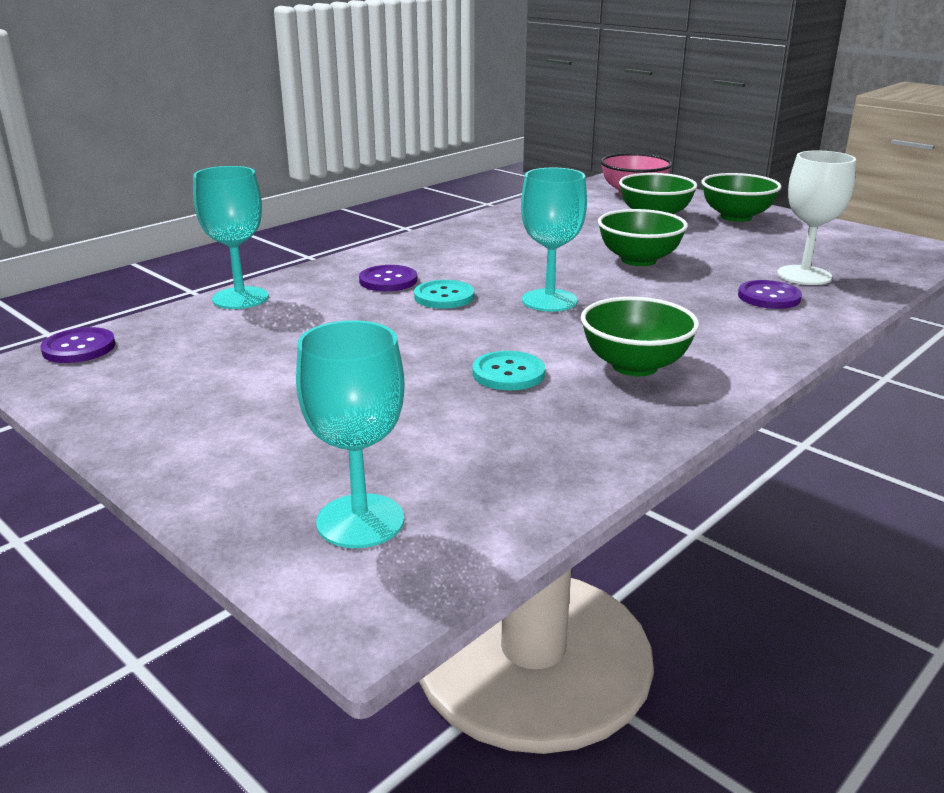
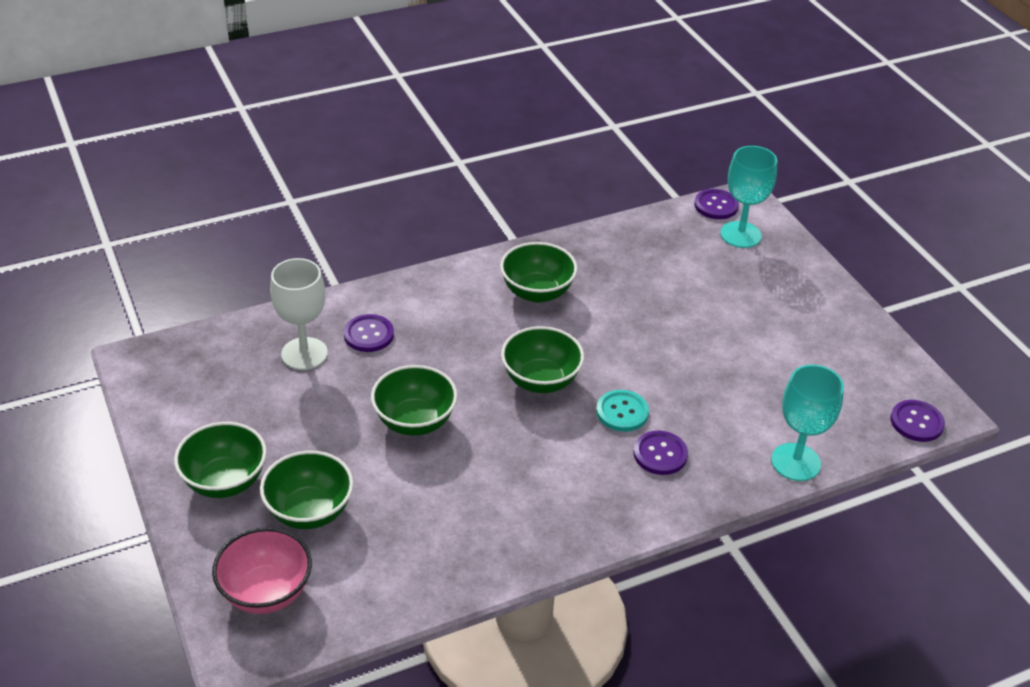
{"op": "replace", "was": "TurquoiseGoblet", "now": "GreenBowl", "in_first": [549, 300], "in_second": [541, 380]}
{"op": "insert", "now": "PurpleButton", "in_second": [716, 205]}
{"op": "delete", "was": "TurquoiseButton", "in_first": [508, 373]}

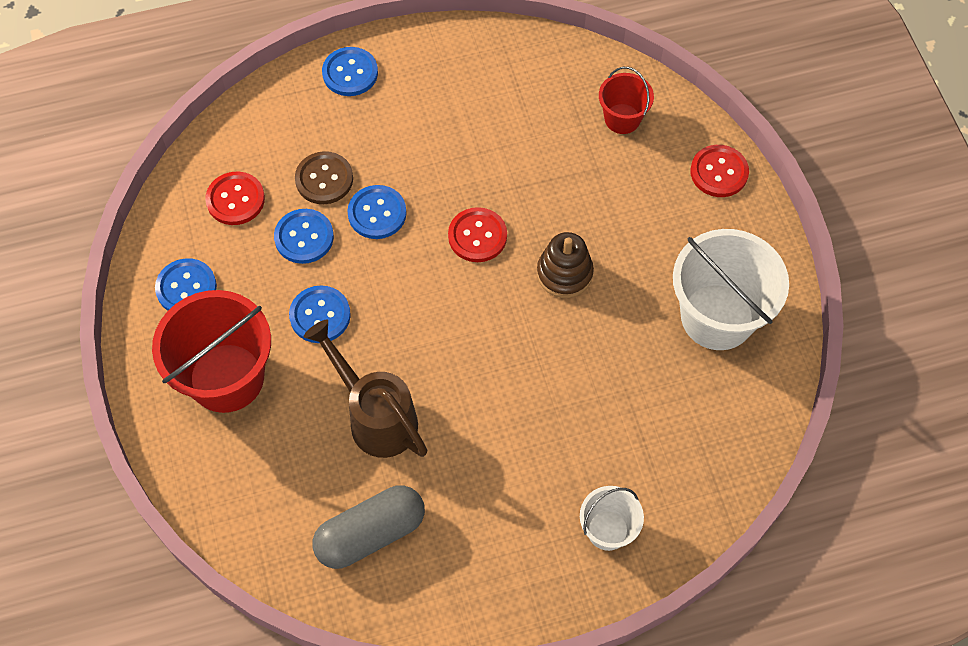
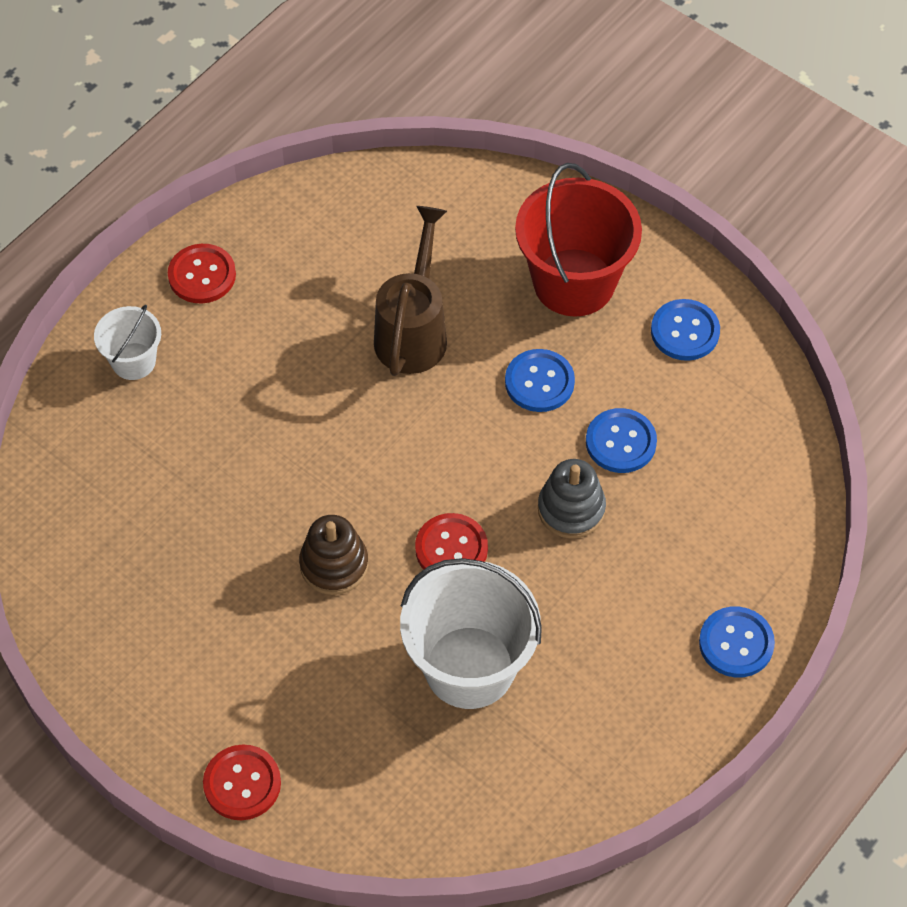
{"op": "move", "was": "RedButton", "in_first": [235, 199], "in_second": [202, 275]}
{"op": "rotate", "was": "BrownWateringCan", "in_first": [375, 416], "in_second": [413, 330], "clockwise": -90}
{"op": "move", "was": "WhiteBucket", "in_first": [717, 317], "in_second": [469, 667]}
{"op": "replace", "was": "BlueButton", "now": "GreyStackingToy", "in_first": [377, 213], "in_second": [571, 509]}
{"op": "delete", "was": "BrownButton", "in_first": [324, 179]}
{"op": "delete", "was": "GreyCapsule", "in_first": [370, 533]}
{"op": "delete", "was": "RedBucket", "in_first": [622, 119]}

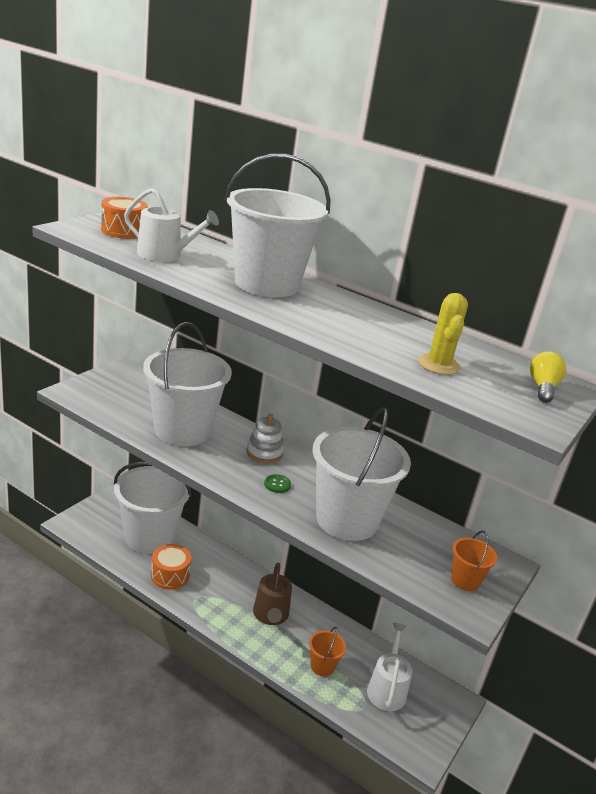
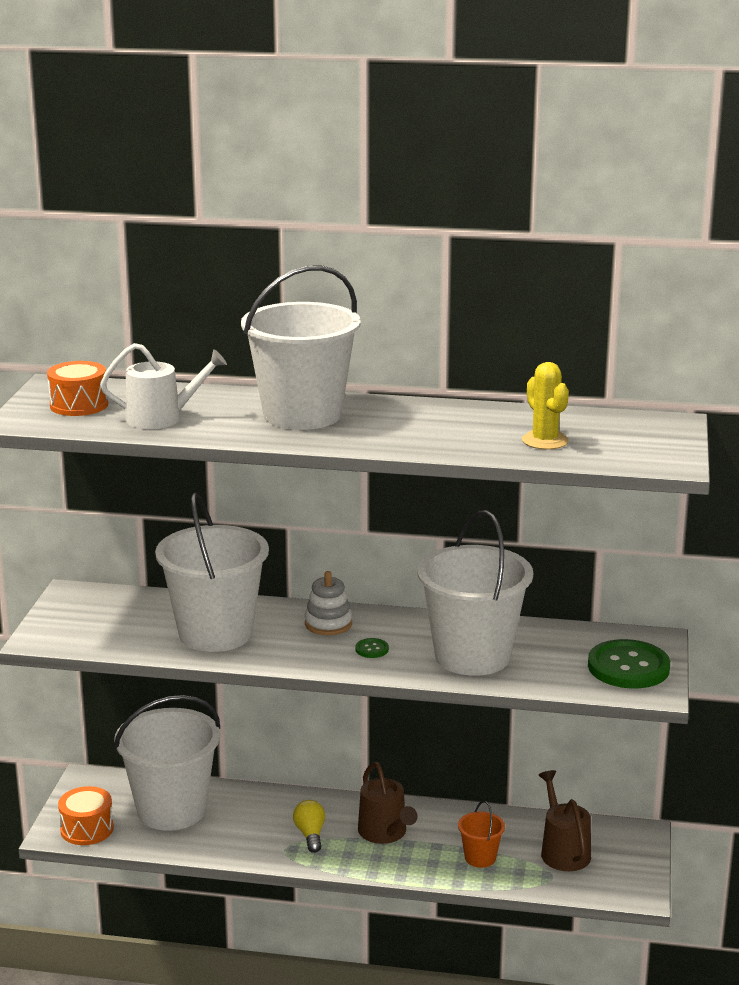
{"op": "move", "was": "OrangeDrum", "in_first": [170, 575], "in_second": [87, 829]}
{"op": "move", "was": "YellowLightBulb", "in_first": [542, 388], "in_second": [310, 834]}
{"op": "recolor", "was": "WhiteWateringCan", "now": "BrownWateringCan", "in_first": [387, 689], "in_second": [563, 851]}
{"op": "replace", "was": "OrangeBucket", "now": "GreenButton", "in_first": [465, 580], "in_second": [628, 667]}

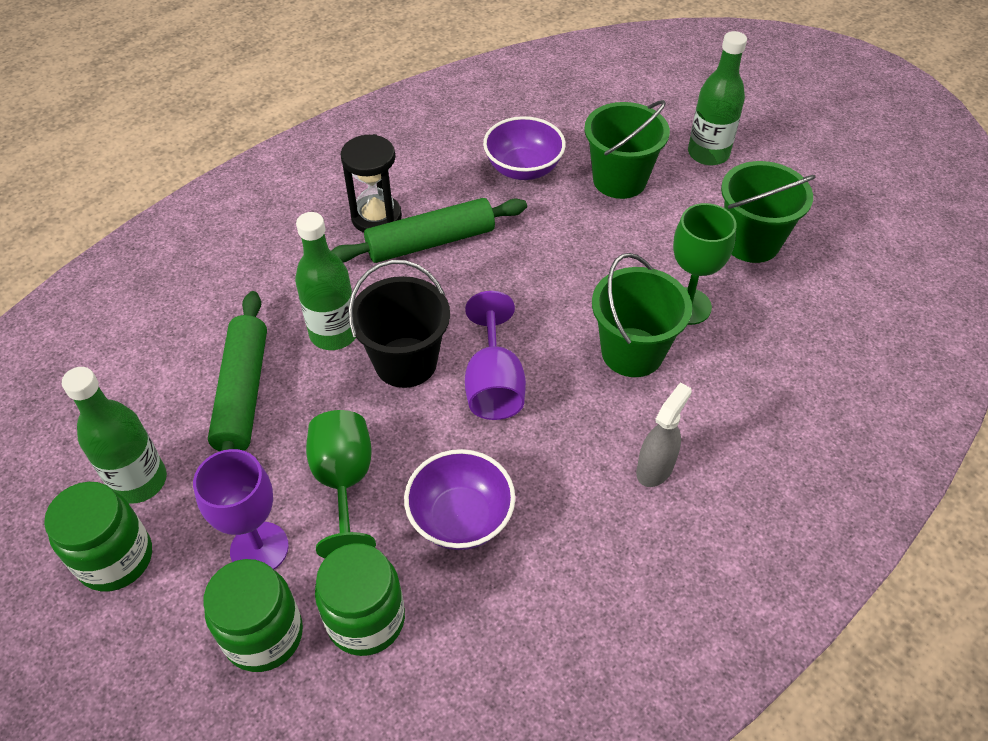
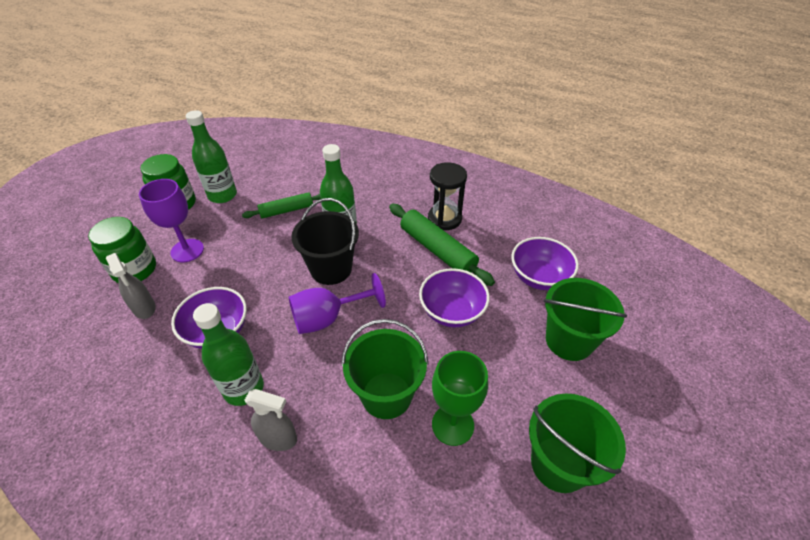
{"op": "replace", "was": "GreenJar", "now": "GreySprayBottle", "in_first": [366, 619], "in_second": [144, 308]}
{"op": "move", "was": "GreenBottle", "in_first": [708, 154], "in_second": [243, 388]}
{"op": "resize", "was": "GreenRollingPin", "in_first": [243, 393], "in_second": [286, 210], "ratio": 0.64}
{"op": "insert", "now": "PurpleBowl", "in_second": [452, 311]}
{"op": "delete", "was": "GreenGoblet", "in_first": [344, 483]}

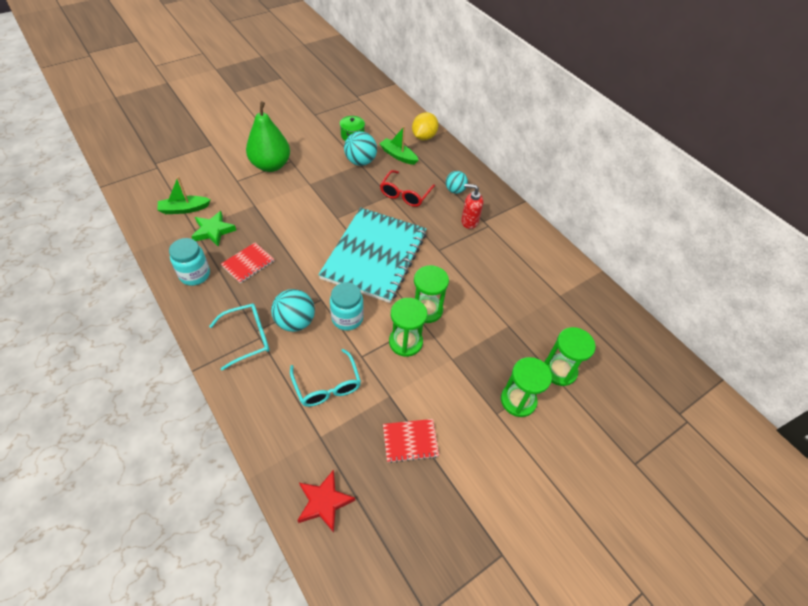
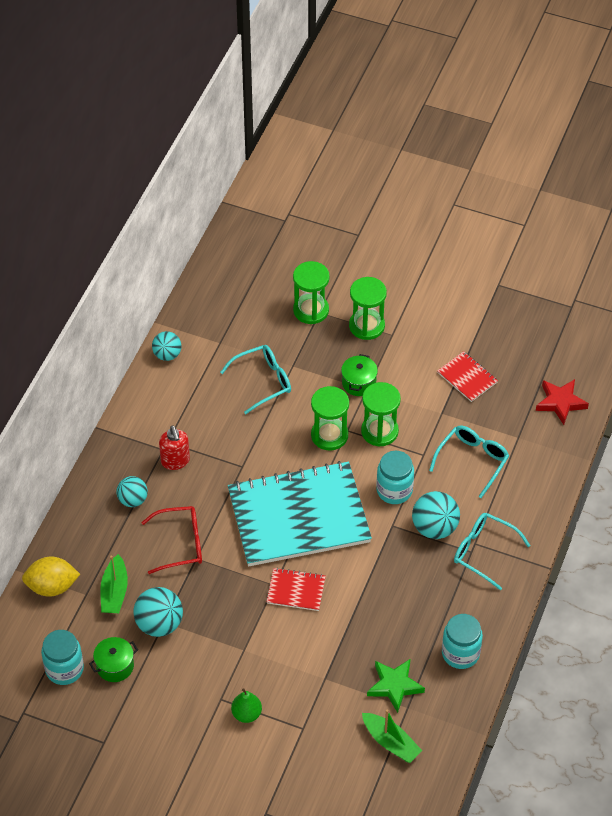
{"op": "insert", "now": "TurquoiseJar", "in_second": [64, 669]}
{"op": "insert", "now": "TurquoiseBall", "in_second": [167, 355]}
{"op": "insert", "now": "TurquoiseGlasses", "in_second": [263, 381]}
{"op": "resize", "was": "GreenPear", "in_first": [271, 165], "in_second": [246, 714], "ratio": 0.48}
{"op": "move", "was": "RedNotebook", "in_first": [248, 263], "in_second": [296, 590]}
{"op": "insert", "now": "GreenPot", "in_second": [359, 383]}

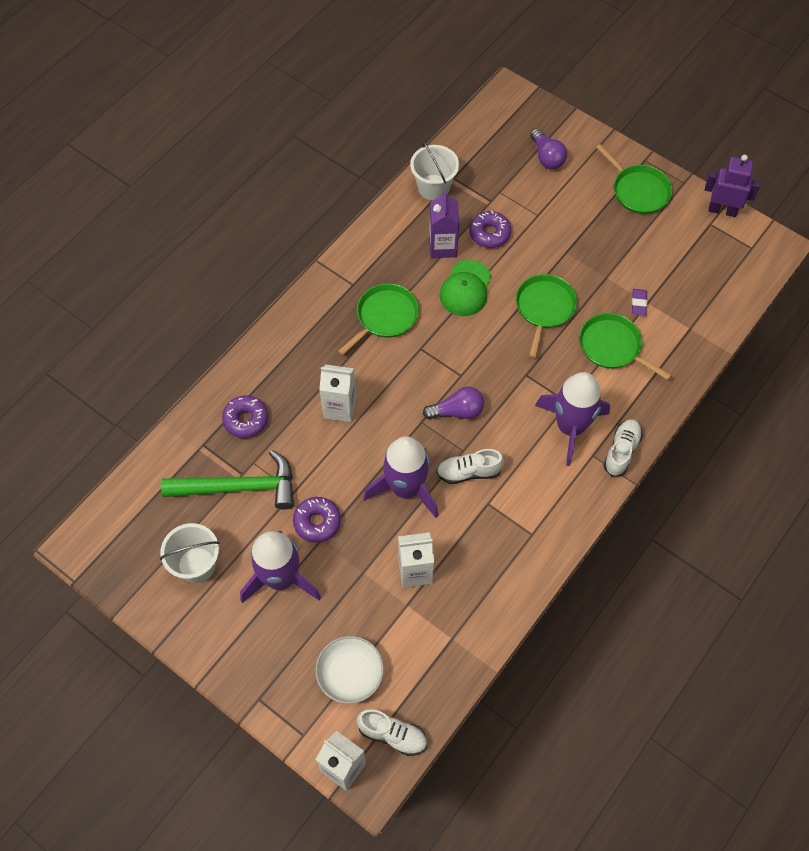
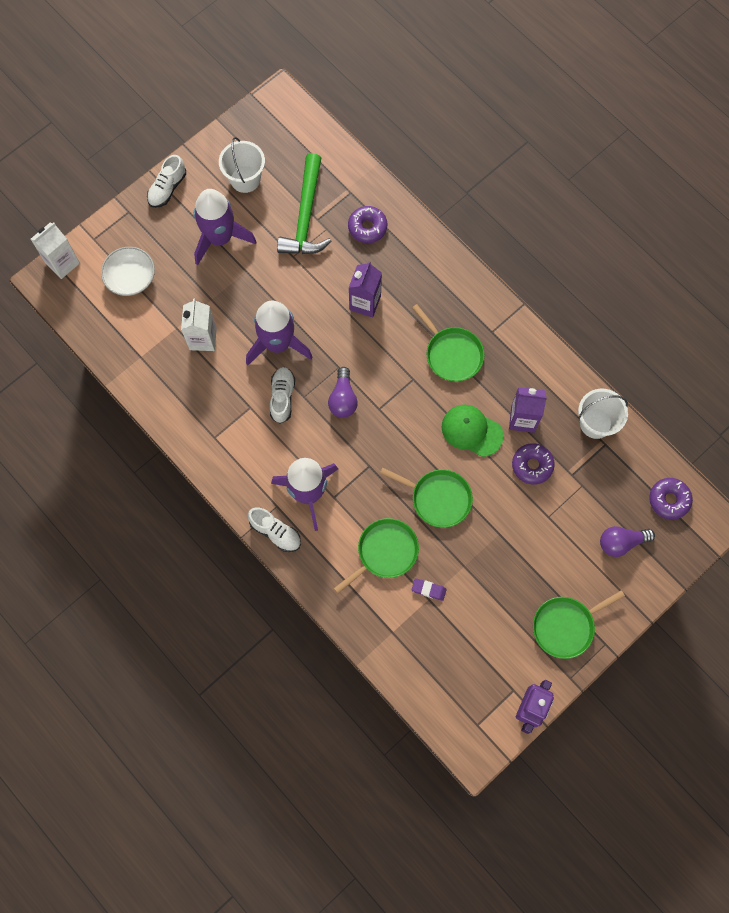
{"op": "move", "was": "WhiteShoe", "in_first": [392, 735], "in_second": [167, 188]}
{"op": "recolor", "was": "WhiteCarton", "now": "PurpleCarton", "in_first": [340, 408], "in_second": [365, 303]}
{"op": "move", "was": "PurpleDonut", "in_first": [317, 522], "in_second": [669, 500]}

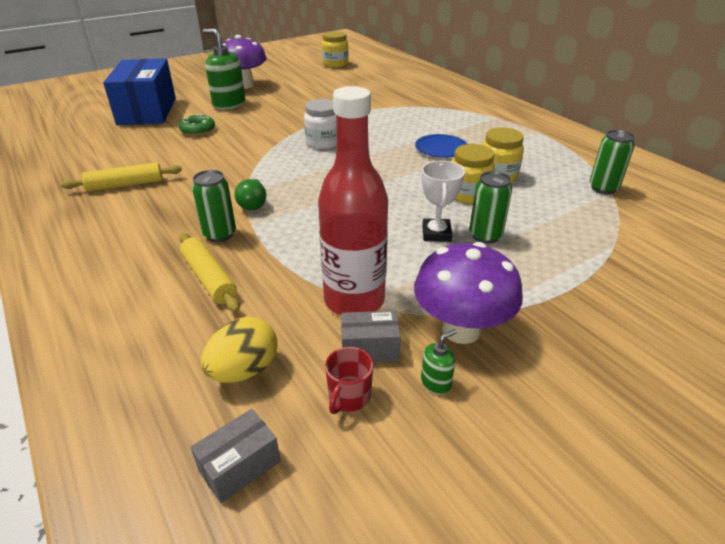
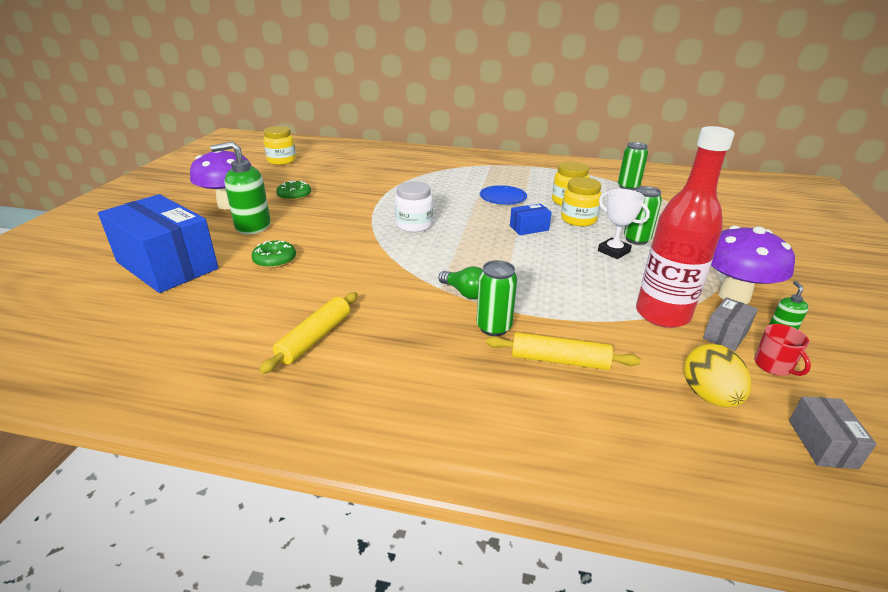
{"op": "insert", "now": "GreenDonut", "in_second": [294, 196]}
{"op": "insert", "now": "BlueBox", "in_second": [529, 228]}

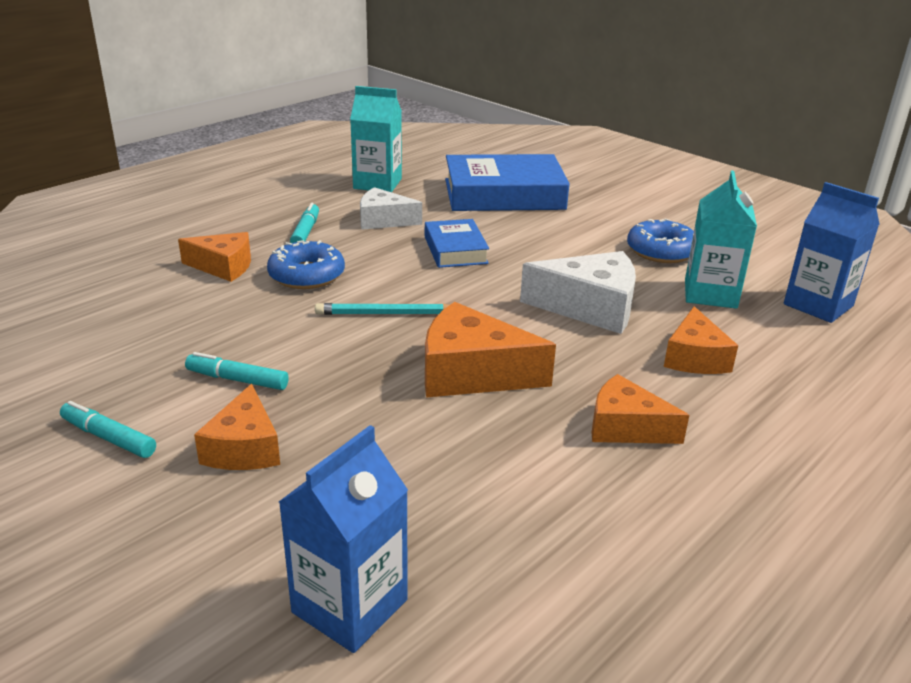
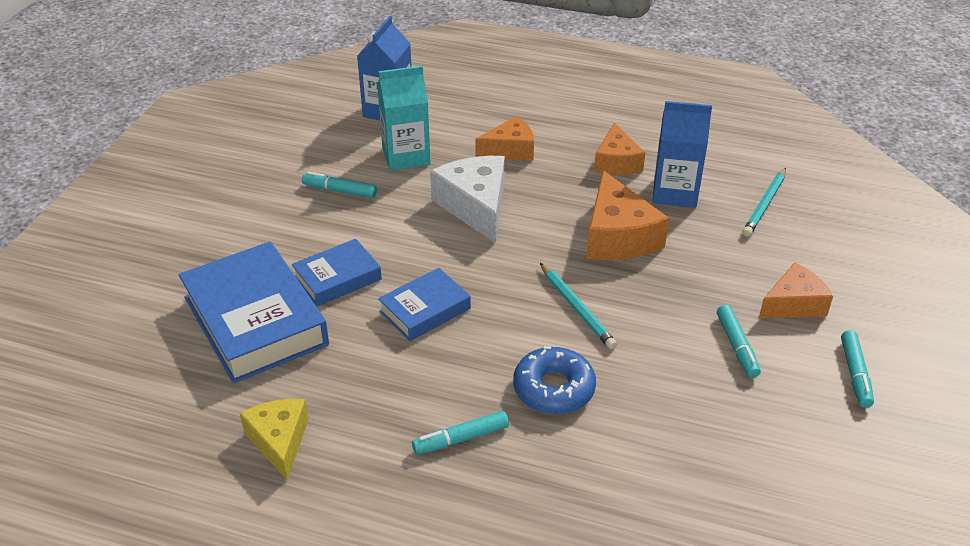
{"op": "replace", "was": "TurquoiseCarton", "now": "YellowCheese", "in_first": [377, 183], "in_second": [279, 441]}
{"op": "insert", "now": "BlueBook", "in_second": [337, 278]}
{"op": "replace", "was": "BlueDonut", "now": "TurquoiseMarker", "in_first": [661, 251], "in_second": [340, 191]}
{"op": "move", "was": "BlueCarton", "in_first": [350, 606], "in_second": [675, 192]}
{"op": "insert", "now": "TurquoisePencil", "in_second": [765, 204]}
{"op": "delete", "was": "OrangeCheese", "in_first": [223, 267]}
{"op": "delete", "was": "WhiteCheese", "in_first": [383, 220]}

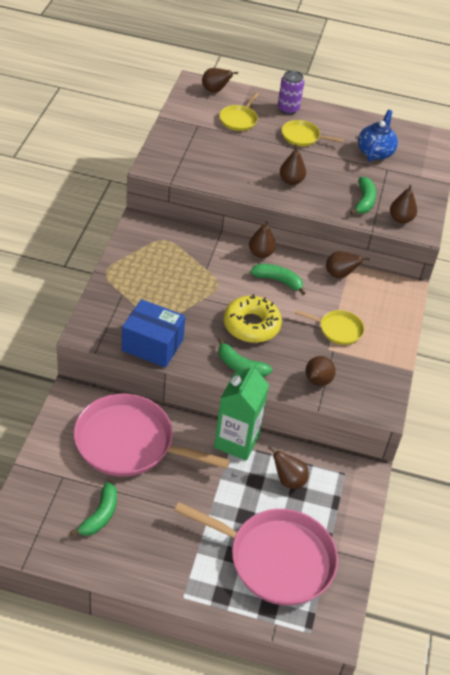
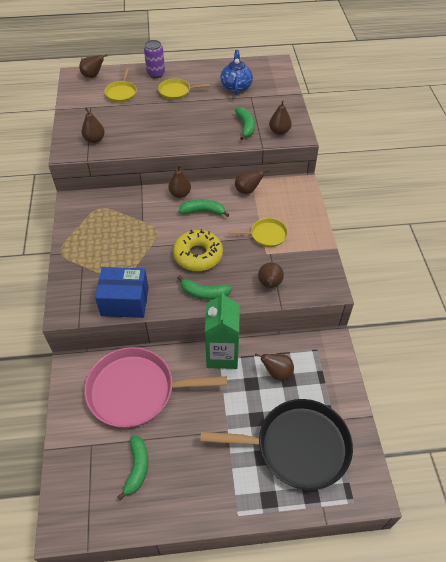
{"op": "move", "was": "BrownPear", "in_first": [291, 181], "in_second": [94, 139]}
{"op": "recolor", "was": "PinkPan", "now": "BlackPan", "in_first": [275, 559], "in_second": [297, 447]}

